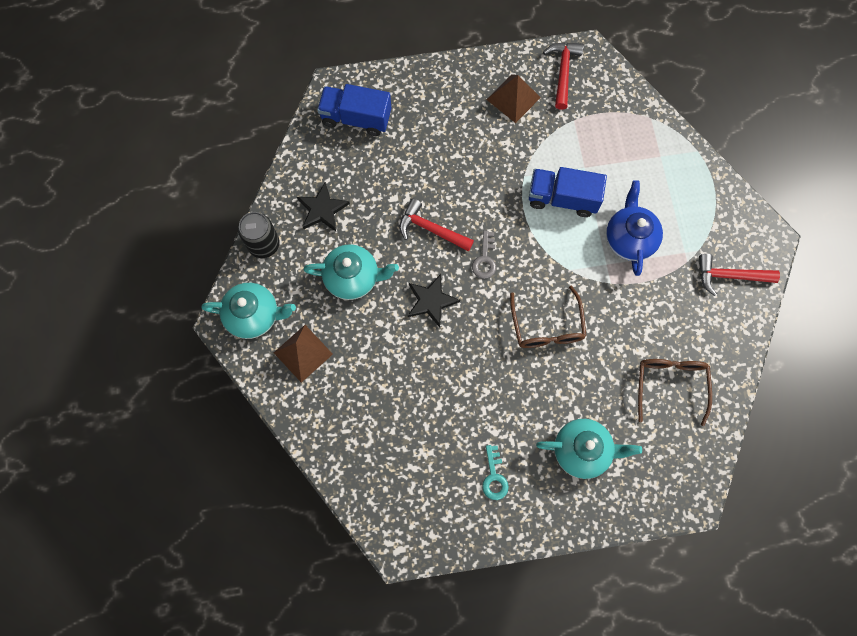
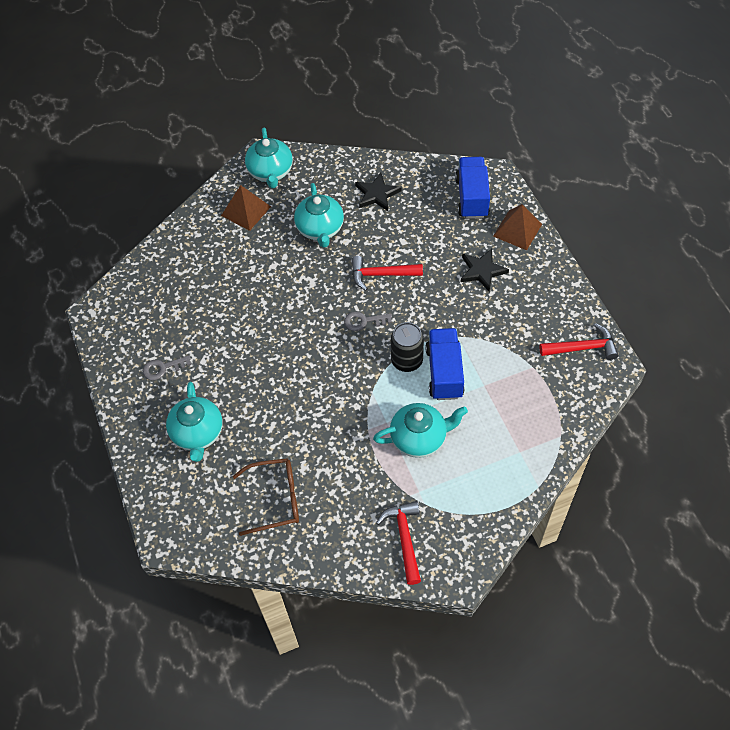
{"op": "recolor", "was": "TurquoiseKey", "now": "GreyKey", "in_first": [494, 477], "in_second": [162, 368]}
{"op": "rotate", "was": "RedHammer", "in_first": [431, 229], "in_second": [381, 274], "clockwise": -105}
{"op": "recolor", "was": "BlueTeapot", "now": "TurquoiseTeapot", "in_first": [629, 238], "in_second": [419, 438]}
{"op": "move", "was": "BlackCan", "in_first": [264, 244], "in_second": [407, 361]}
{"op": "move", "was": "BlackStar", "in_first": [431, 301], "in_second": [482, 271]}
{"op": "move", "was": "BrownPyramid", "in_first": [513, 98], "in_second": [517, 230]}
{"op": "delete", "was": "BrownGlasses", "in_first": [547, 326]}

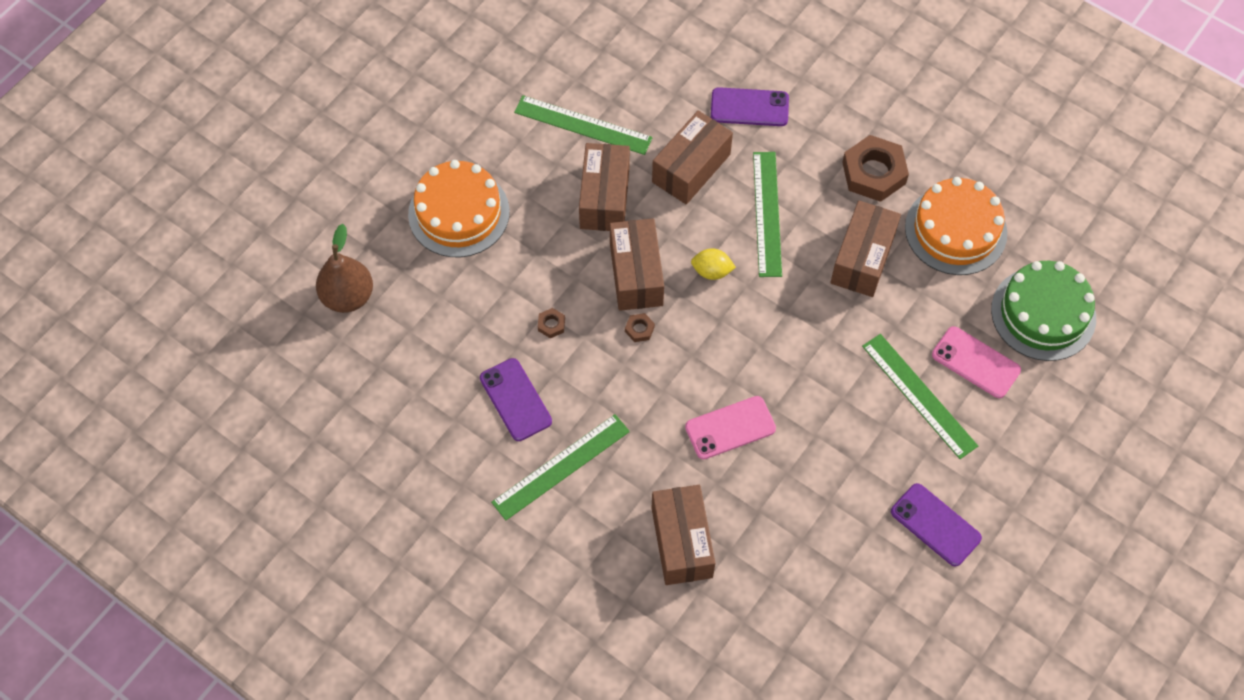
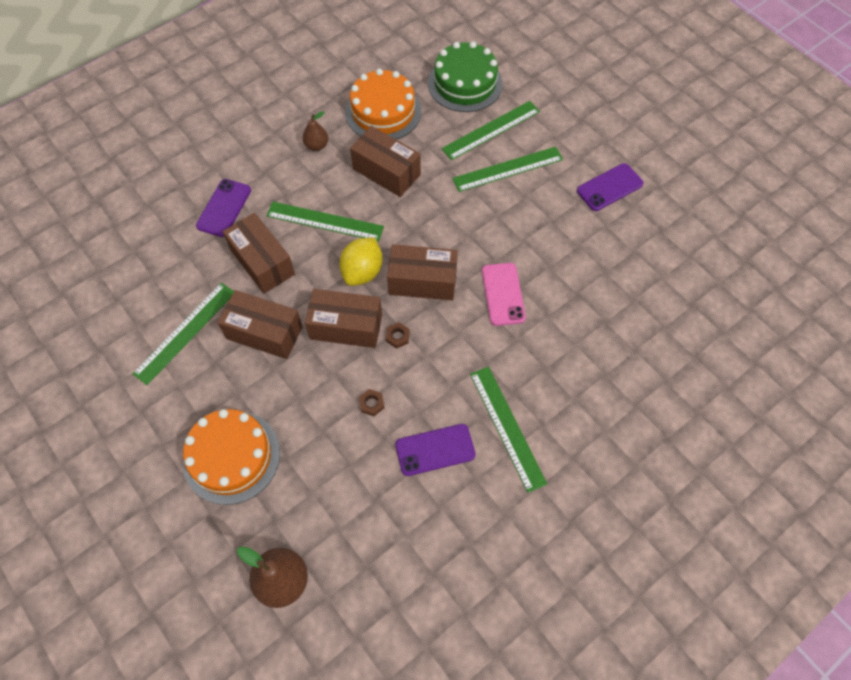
{"op": "replace", "was": "BrownNut", "now": "BrownPear", "in_first": [873, 173], "in_second": [316, 145]}
{"op": "resize", "was": "YellowLemon", "in_first": [712, 271], "in_second": [362, 272], "ratio": 1.57}
{"op": "move", "was": "BrownBox", "in_first": [682, 542], "in_second": [422, 281]}
{"op": "replace", "was": "PinkPhone", "now": "GreenRuler", "in_first": [975, 362], "in_second": [491, 130]}

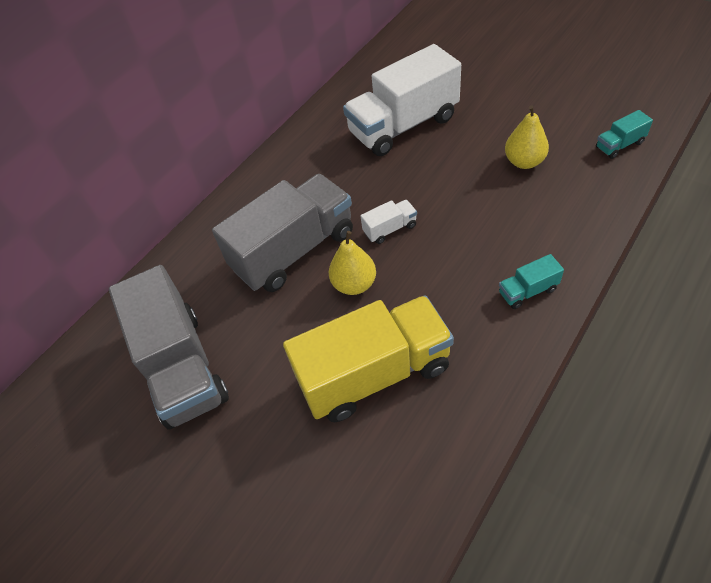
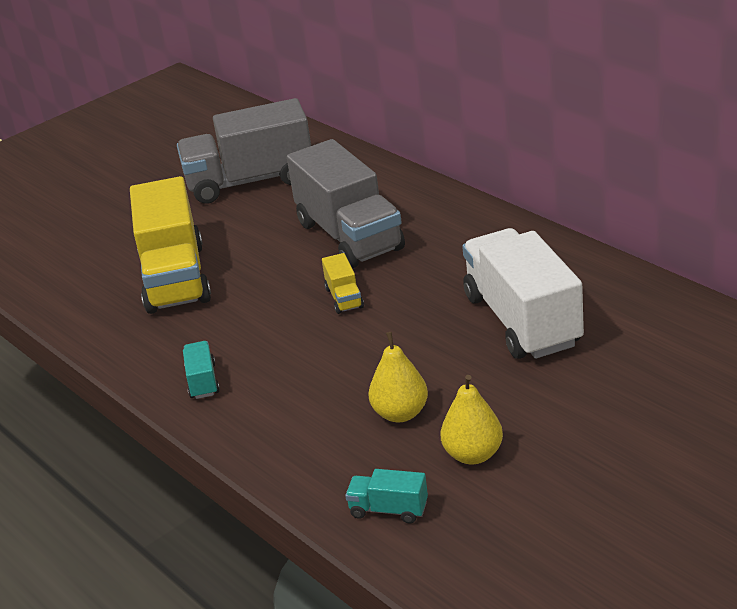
{"op": "recolor", "was": "WhiteTruck", "now": "YellowTruck", "in_first": [390, 229], "in_second": [344, 298]}
{"op": "rotate", "was": "TurquoiseTruck", "in_first": [619, 145], "in_second": [388, 510], "clockwise": -60}
{"op": "move", "was": "YellowPear", "in_first": [354, 284], "in_second": [473, 455]}

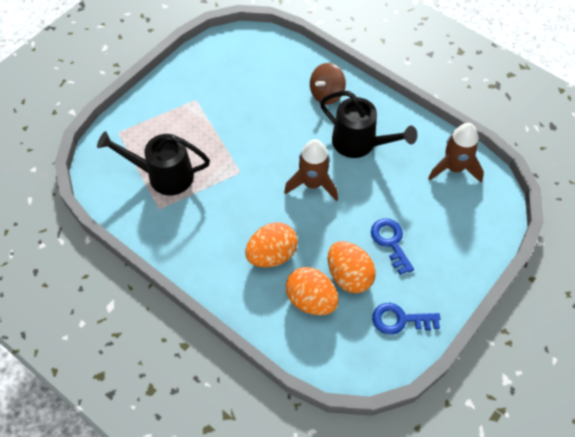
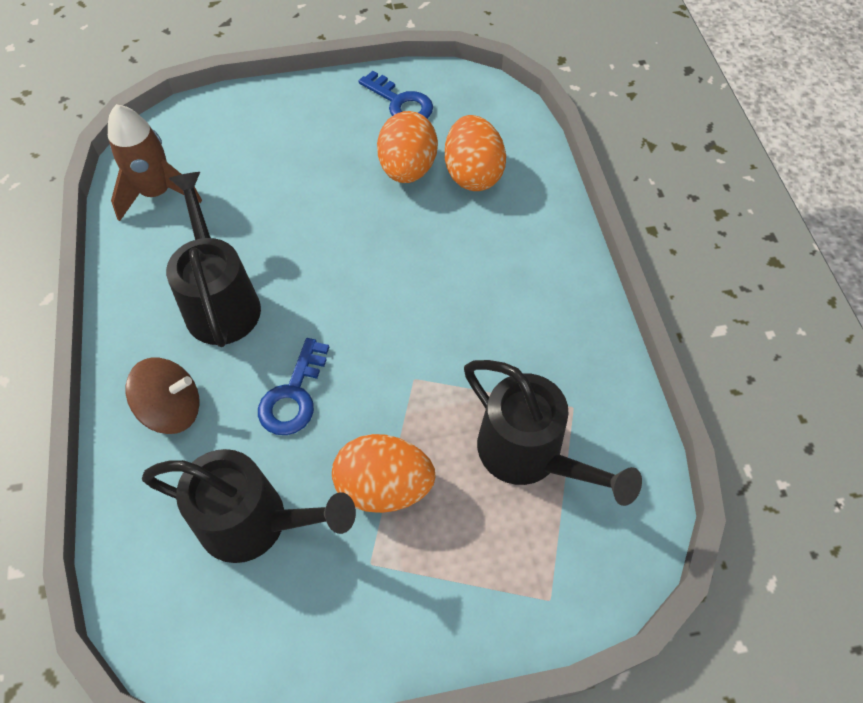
{"op": "insert", "now": "BlackWateringCan", "in_second": [255, 523]}
{"op": "move", "was": "BlueKey", "in_first": [390, 242], "in_second": [293, 395]}
{"op": "move", "was": "OrangeEgg", "in_first": [272, 255], "in_second": [384, 486]}
{"op": "delete", "was": "BrownRocket", "in_first": [312, 184]}

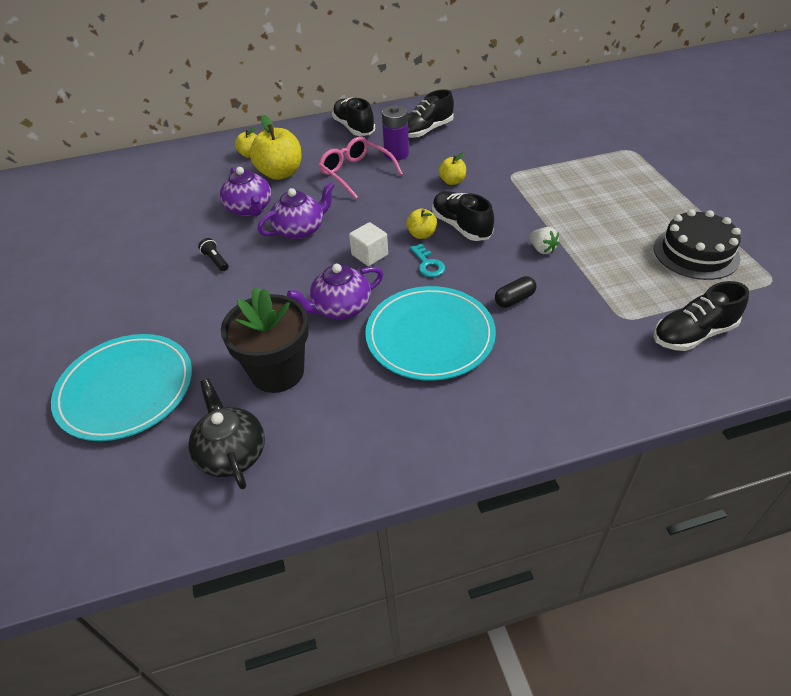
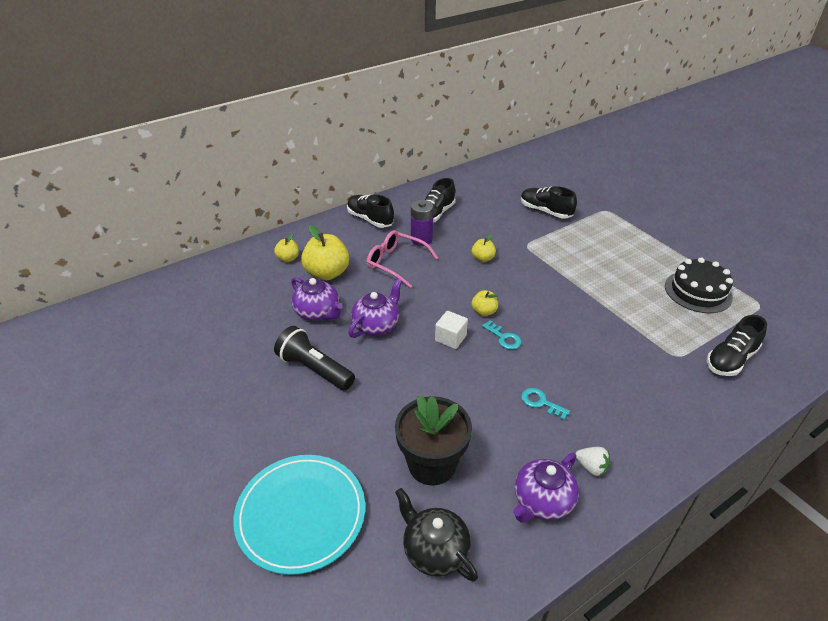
{"op": "resize", "was": "BlackFlashlight", "in_first": [216, 260], "in_second": [314, 369], "ratio": 2.2}
{"op": "move", "was": "PurpleTeapot", "in_first": [340, 308], "in_second": [542, 501]}
{"op": "move", "was": "BlackShoe", "in_first": [461, 226], "in_second": [545, 211]}
{"op": "replace", "was": "TurquoisePlate", "now": "TurquoiseKey", "in_first": [430, 336], "in_second": [541, 402]}
{"op": "move", "was": "WhiteStrawberry", "in_first": [542, 249], "in_second": [591, 467]}
{"op": "delete", "was": "BlackCapsule", "in_first": [514, 299]}

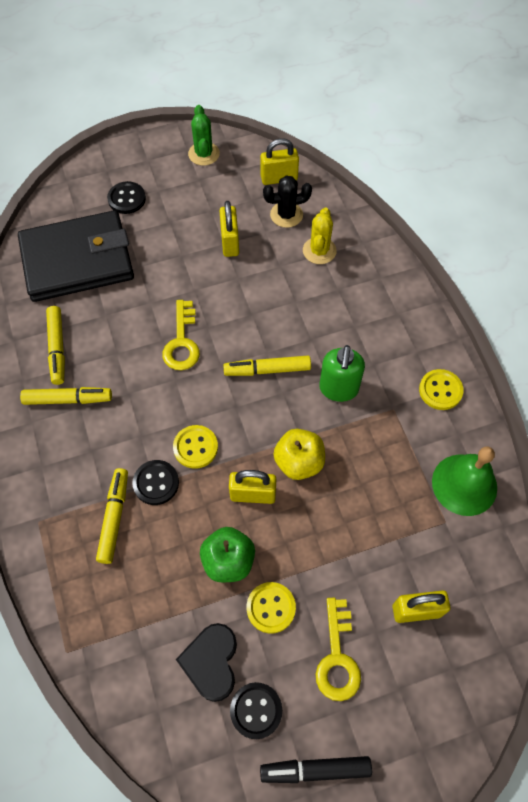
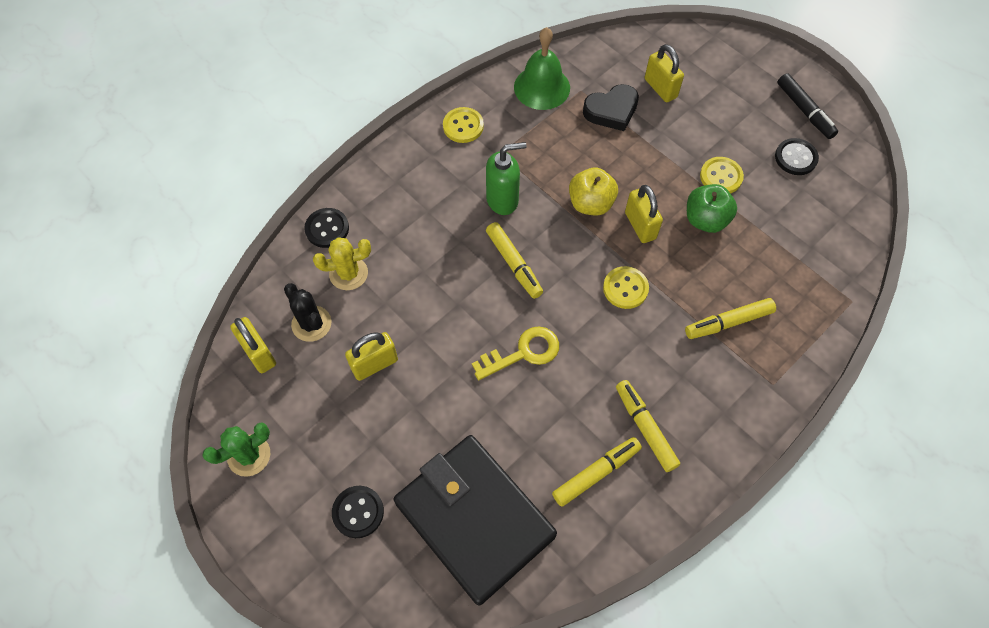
{"op": "move", "was": "BlackButton", "in_first": [156, 483], "in_second": [327, 229]}
{"op": "move", "was": "BlackHeart", "in_first": [211, 662], "in_second": [611, 111]}
{"op": "delete", "was": "YellowKey", "in_first": [337, 657]}

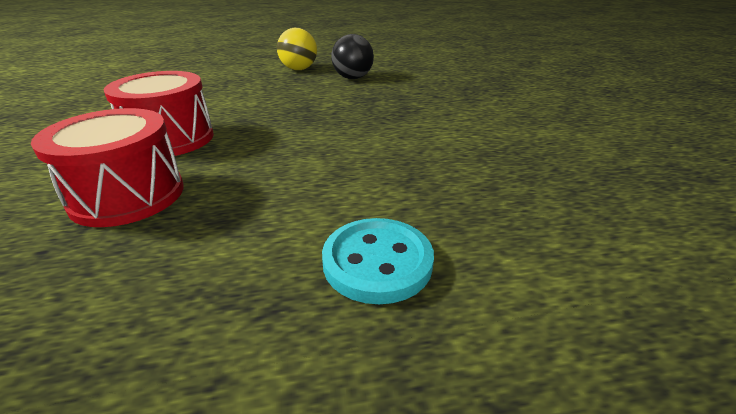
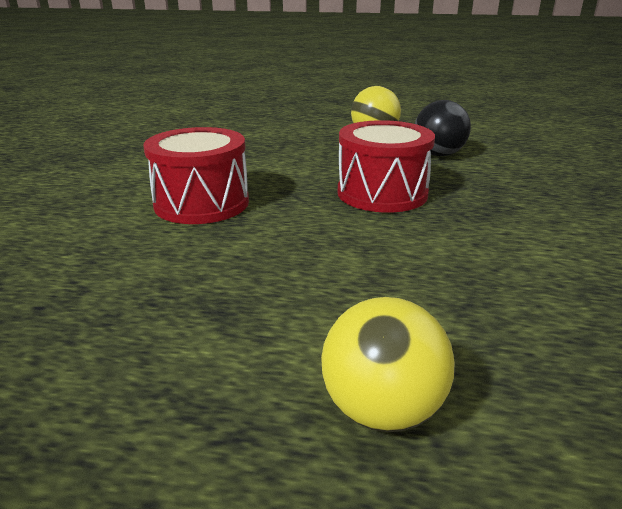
{"op": "replace", "was": "TurquoiseButton", "now": "YellowBall", "in_first": [377, 262], "in_second": [382, 410]}
{"op": "move", "was": "RedDrum", "in_first": [128, 195], "in_second": [382, 193]}

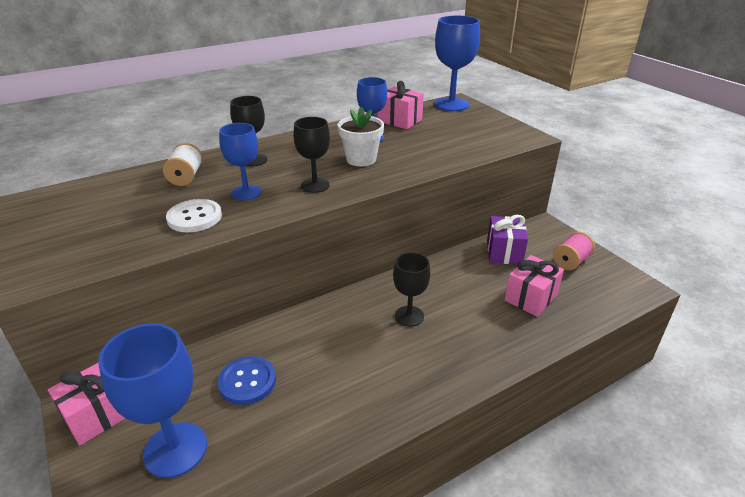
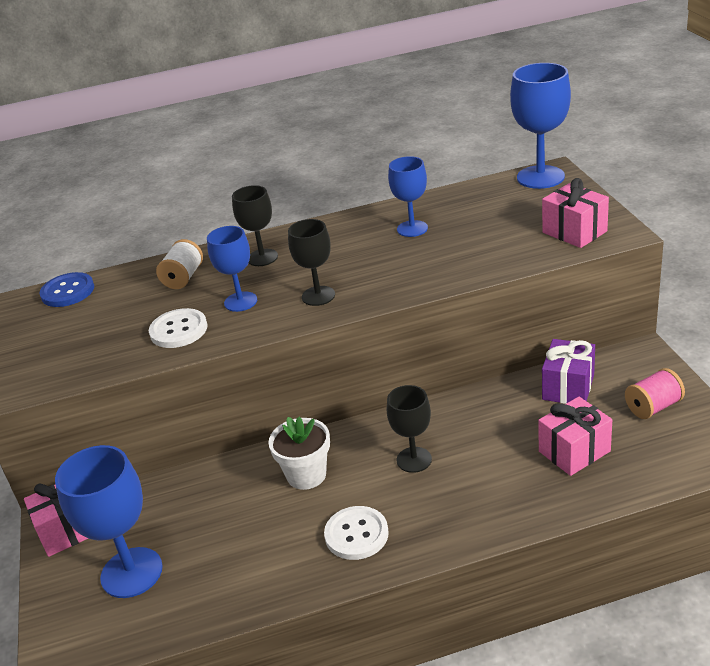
{"op": "move", "was": "BlueButton", "in_first": [247, 381], "in_second": [68, 291]}
{"op": "move", "was": "WhiteFlowerPot", "in_first": [361, 159], "in_second": [306, 475]}
{"op": "insert", "now": "WhiteButton", "in_second": [356, 534]}
{"op": "move", "was": "PinkGift", "in_first": [399, 120], "in_second": [574, 232]}

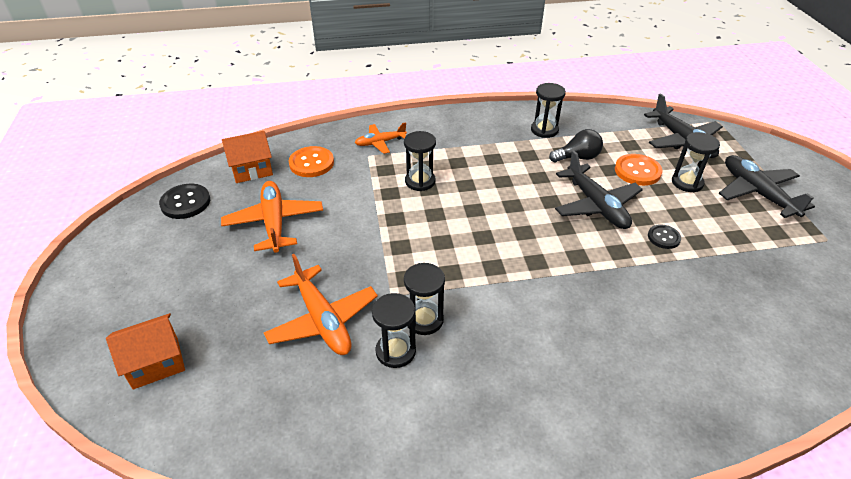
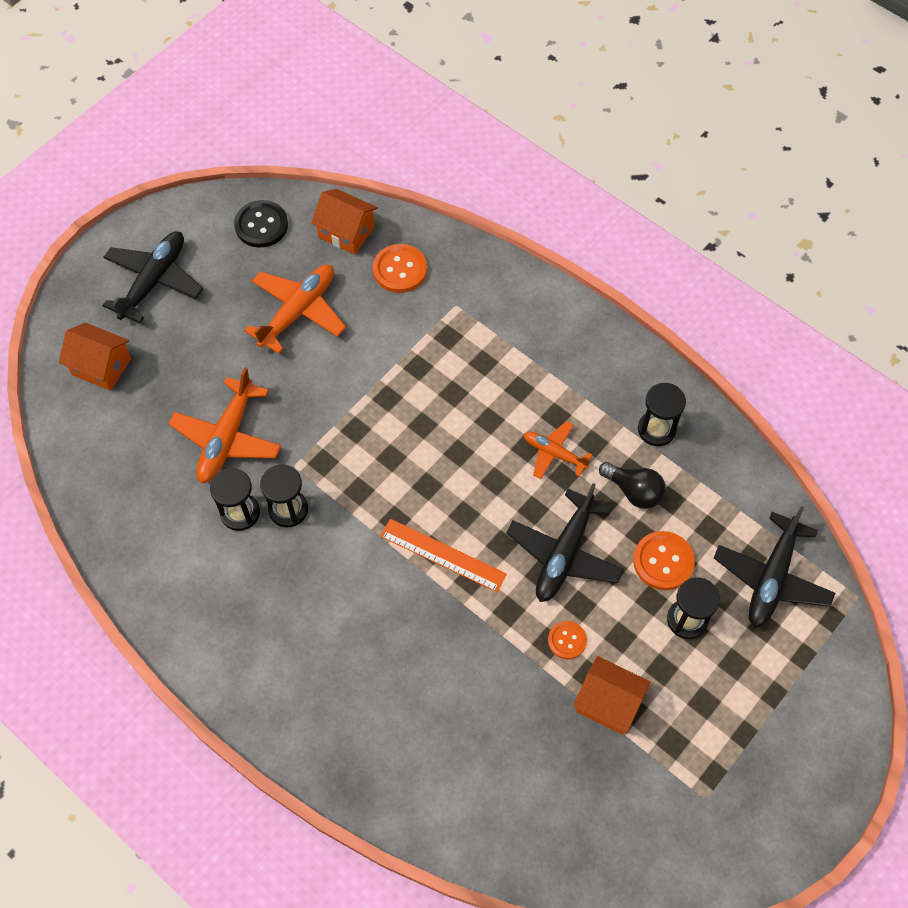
{"op": "move", "was": "BlackPlane", "in_first": [757, 193], "in_second": [154, 280]}
{"op": "insert", "now": "OrangeRuler", "in_second": [443, 555]}
{"op": "move", "was": "OrangePlane", "in_first": [380, 142], "in_second": [554, 453]}
{"op": "recolor", "was": "BlackButton", "now": "OrangeButton", "in_first": [663, 237], "in_second": [567, 640]}
{"op": "insert", "now": "OrangeHouse", "in_second": [608, 703]}
{"op": "delete", "was": "BlackHourglass", "in_first": [420, 181]}

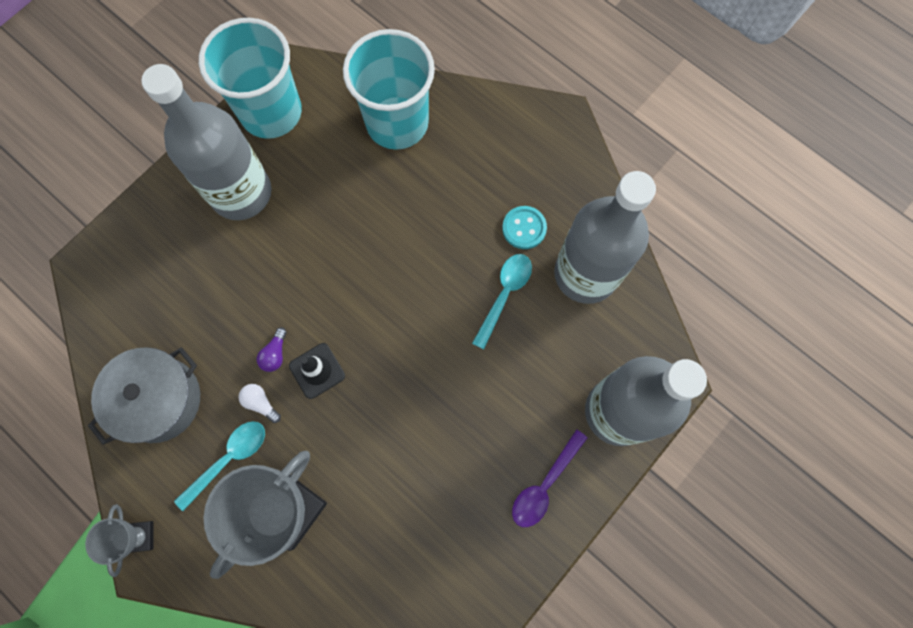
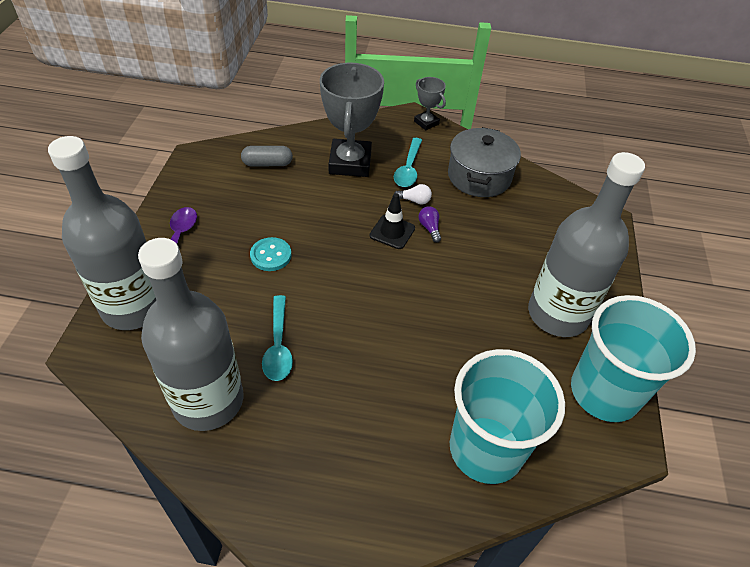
{"op": "insert", "now": "GreyCapsule", "in_second": [267, 164]}
{"op": "move", "was": "TurquoiseButton", "in_first": [524, 228], "in_second": [271, 255]}

